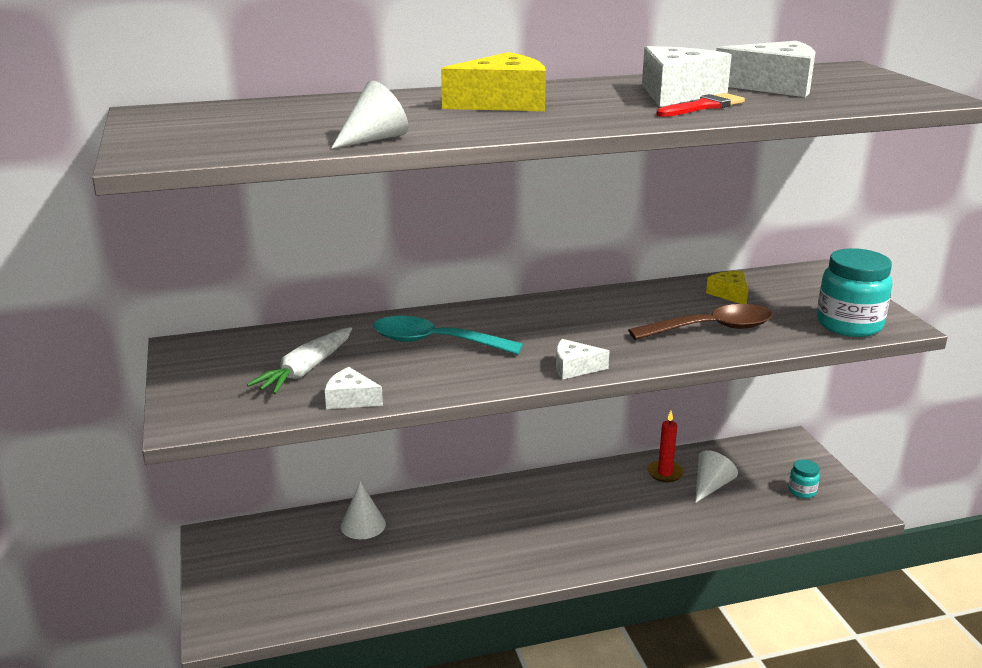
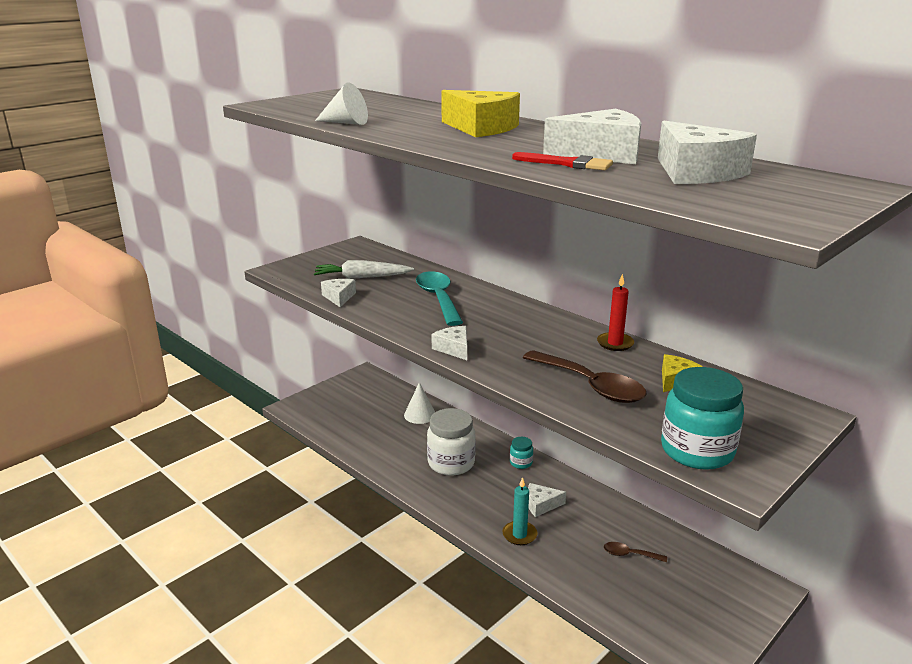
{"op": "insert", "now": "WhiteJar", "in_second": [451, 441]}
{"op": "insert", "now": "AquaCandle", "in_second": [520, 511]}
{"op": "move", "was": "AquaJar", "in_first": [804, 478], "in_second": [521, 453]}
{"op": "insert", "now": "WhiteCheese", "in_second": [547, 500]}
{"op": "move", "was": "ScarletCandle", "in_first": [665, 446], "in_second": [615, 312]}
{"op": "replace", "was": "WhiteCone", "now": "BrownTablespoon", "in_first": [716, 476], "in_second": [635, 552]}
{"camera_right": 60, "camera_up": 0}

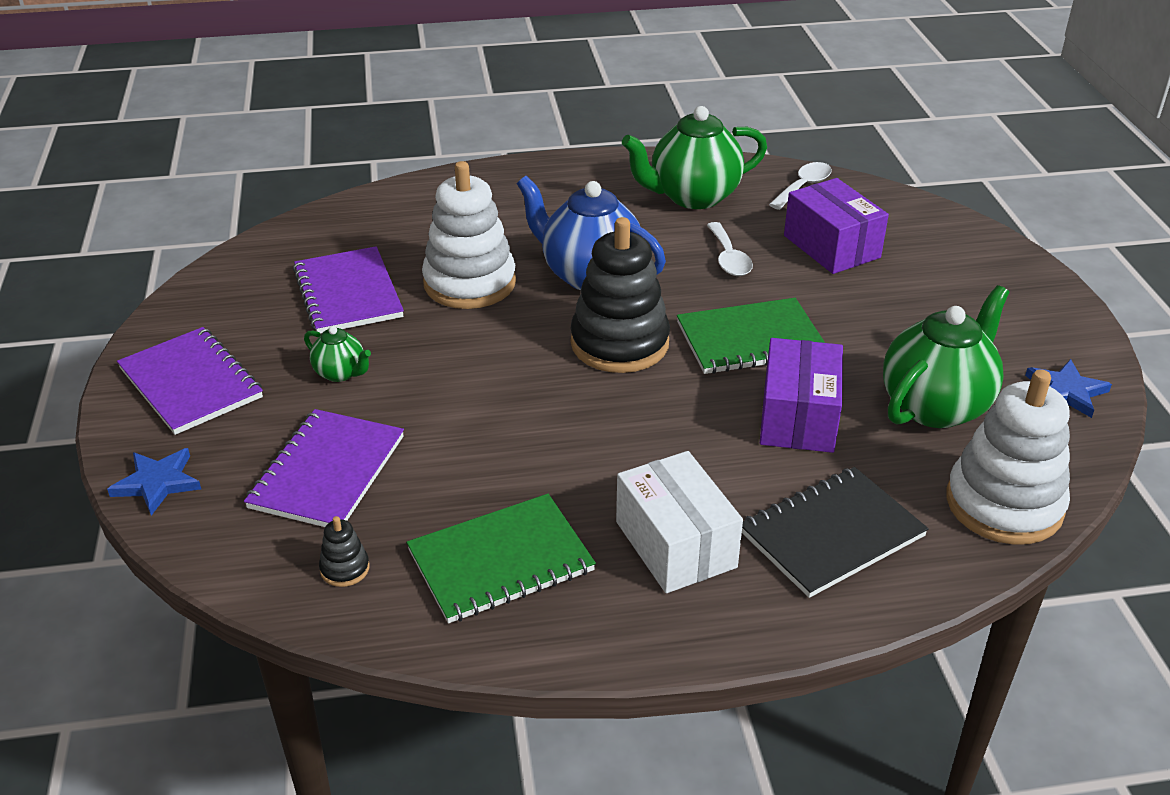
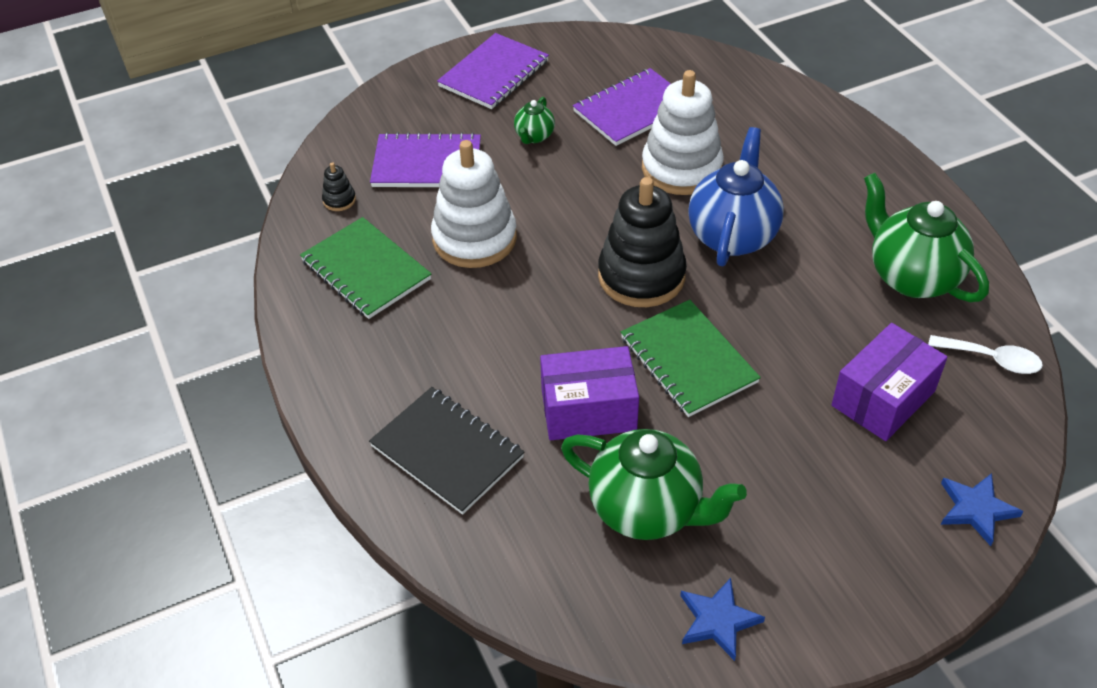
{"op": "move", "was": "WhiteStackingToy", "in_first": [1008, 457], "in_second": [474, 204]}
{"op": "move", "was": "BlueStarShape", "in_first": [154, 482], "in_second": [982, 509]}
{"op": "delete", "was": "WhiteBox", "in_first": [679, 522]}
{"op": "delete", "was": "WhiteTablespoon", "in_first": [730, 249]}
{"camera_right": 75, "camera_up": 10}

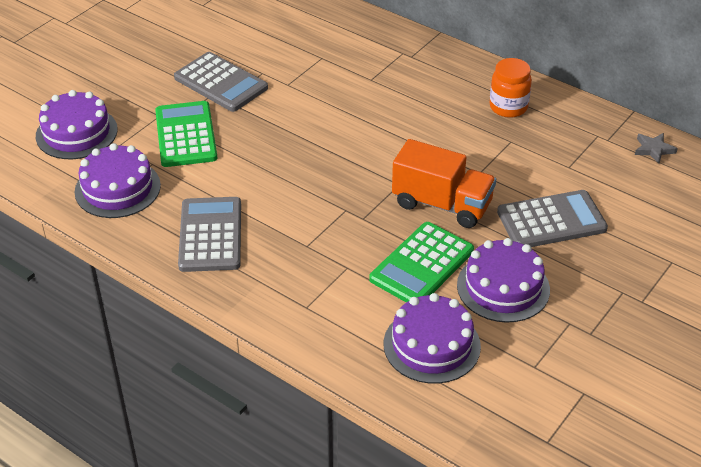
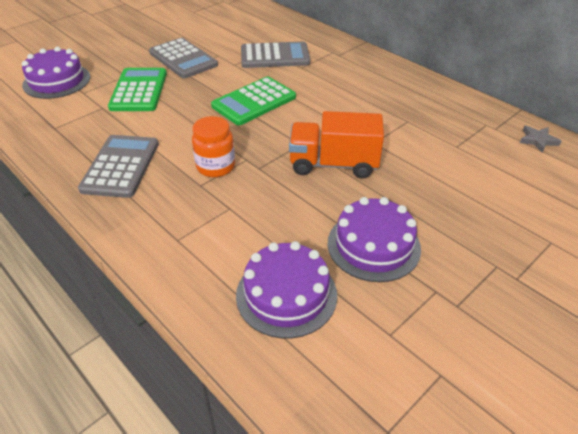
{"op": "move", "was": "OrangeJar", "in_first": [510, 88], "in_second": [213, 146]}
{"op": "move", "was": "GreenPocketCalculator", "in_first": [421, 262], "in_second": [253, 101]}
{"op": "move", "was": "GreyPocketCalculator", "in_first": [552, 218], "in_second": [275, 55]}
{"op": "rotate", "was": "OrangeTruck", "in_first": [444, 183], "in_second": [336, 144], "clockwise": 150}
{"op": "delete", "was": "RoyalPurpleLayerCake", "in_first": [118, 180]}
{"camera_right": 10, "camera_up": 0}

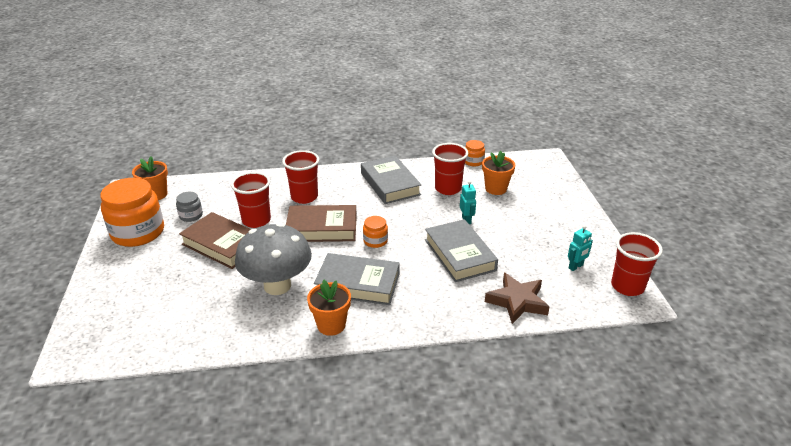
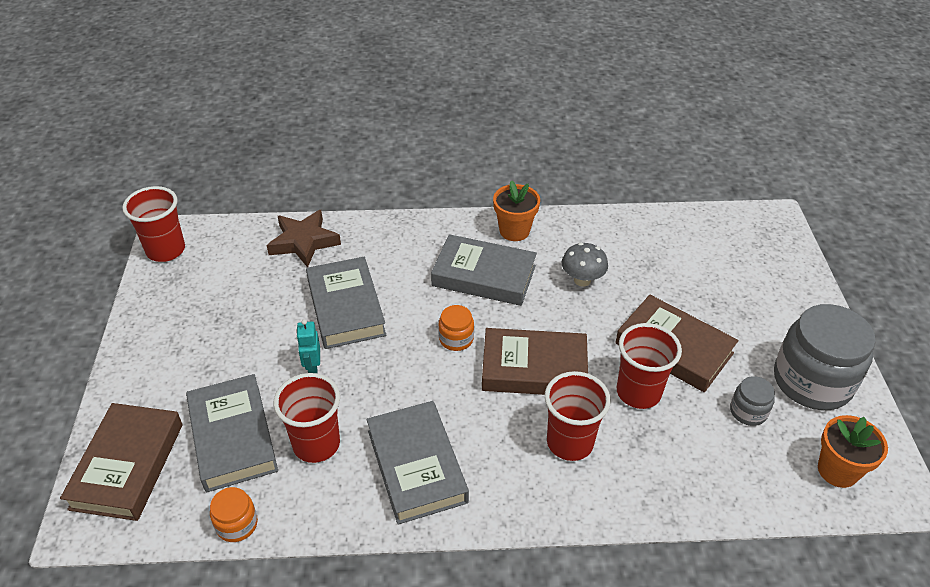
{"op": "insert", "now": "BrownBook", "in_second": [121, 462]}
{"op": "replace", "was": "OrangePlantPot", "now": "GreyBook", "in_first": [498, 173], "in_second": [232, 433]}
{"op": "resize", "was": "GreyFungus", "in_first": [273, 259], "in_second": [585, 265], "ratio": 0.51}
{"op": "recolor", "was": "OrangeJar", "now": "GreyJar", "in_first": [132, 212], "in_second": [825, 357]}
{"op": "delete", "was": "AquaRobotFigure", "in_first": [580, 248]}
{"camera_right": -175, "camera_up": 10}

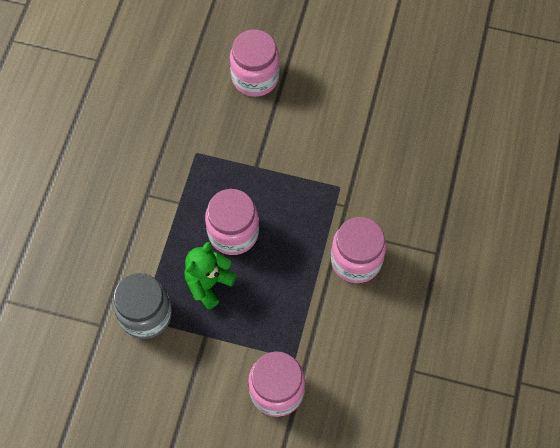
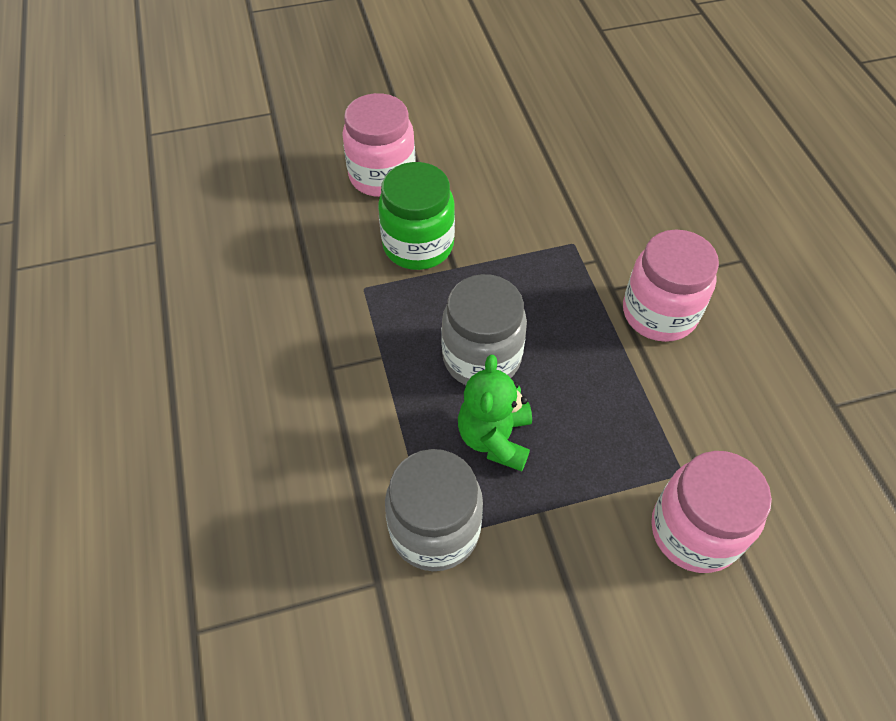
{"op": "insert", "now": "GreenJar", "in_second": [416, 216]}
{"op": "recolor", "was": "RosePinkJar", "now": "GreyJar", "in_first": [232, 222], "in_second": [484, 329]}
{"camera_right": -30, "camera_up": -10}

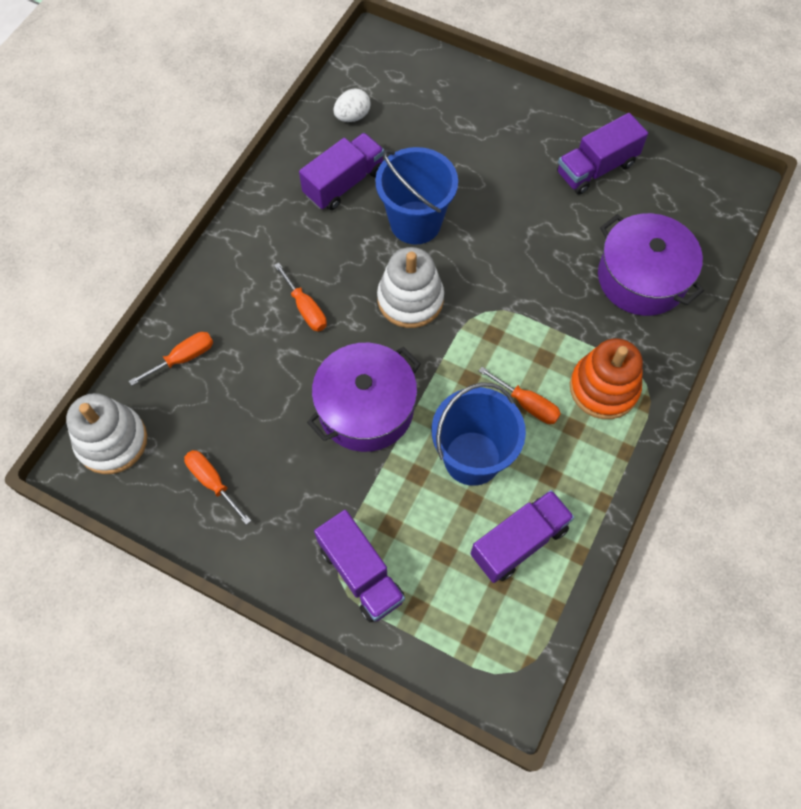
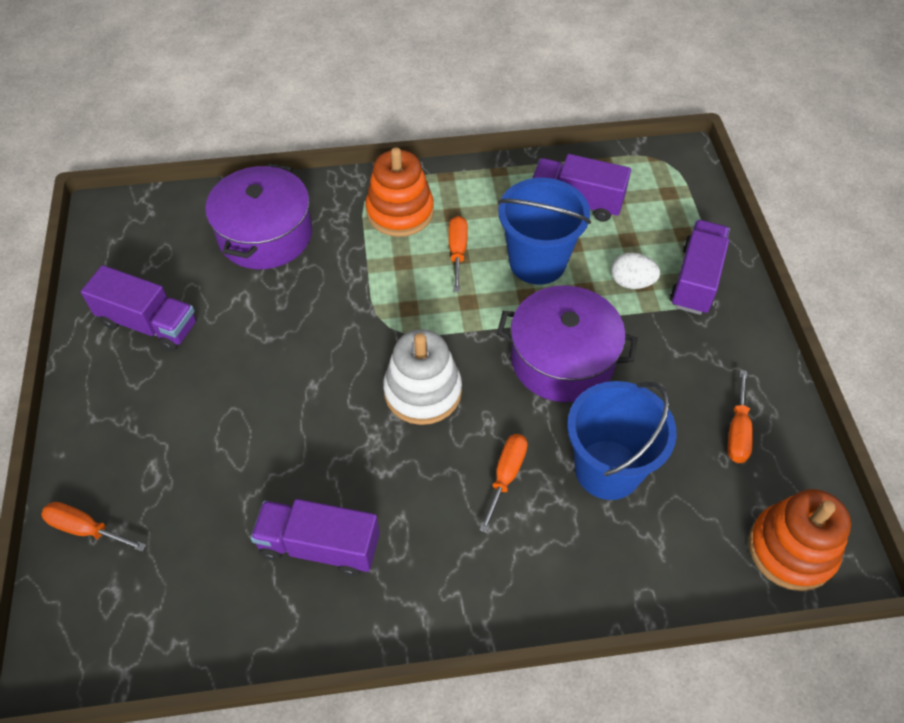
{"op": "move", "was": "OrangeScrewdriver", "in_first": [171, 359], "in_second": [93, 527]}
{"op": "move", "was": "BlueSandBucket", "in_first": [416, 196], "in_second": [622, 440]}
{"op": "move", "was": "WhiteToyEgg", "in_first": [352, 105], "in_second": [635, 270]}
{"op": "recolor", "was": "WhiteStackingToy", "now": "OrangeStackingToy", "in_first": [106, 433], "in_second": [799, 540]}
{"camera_right": -125, "camera_up": -10}

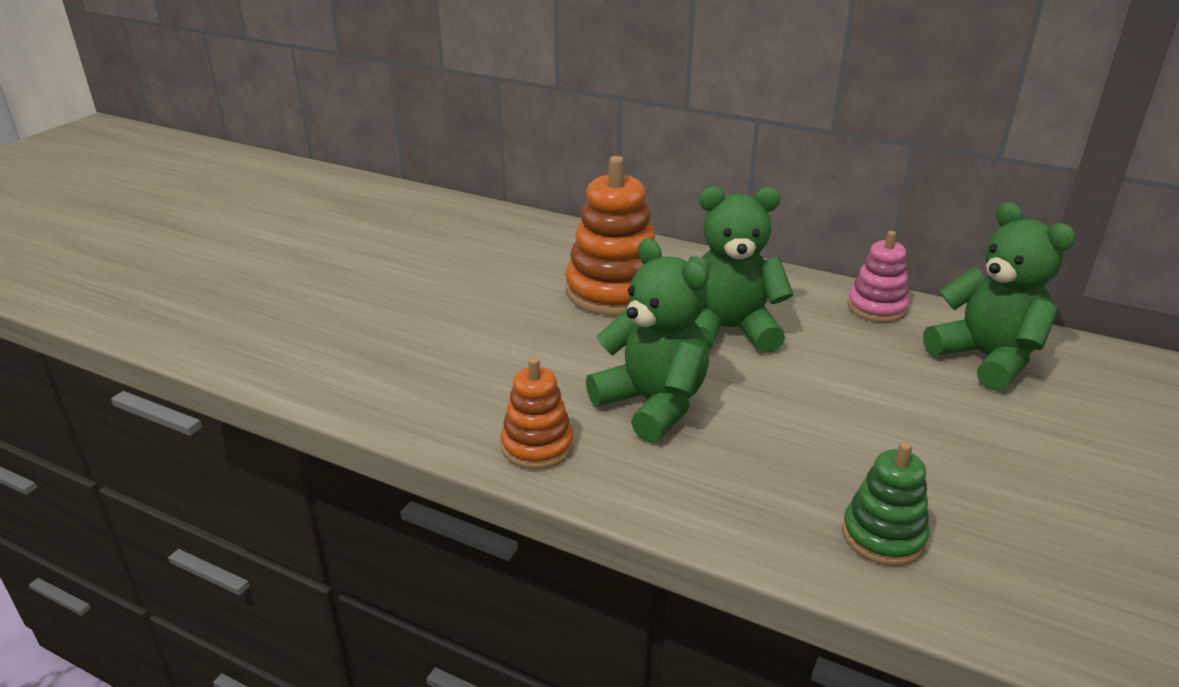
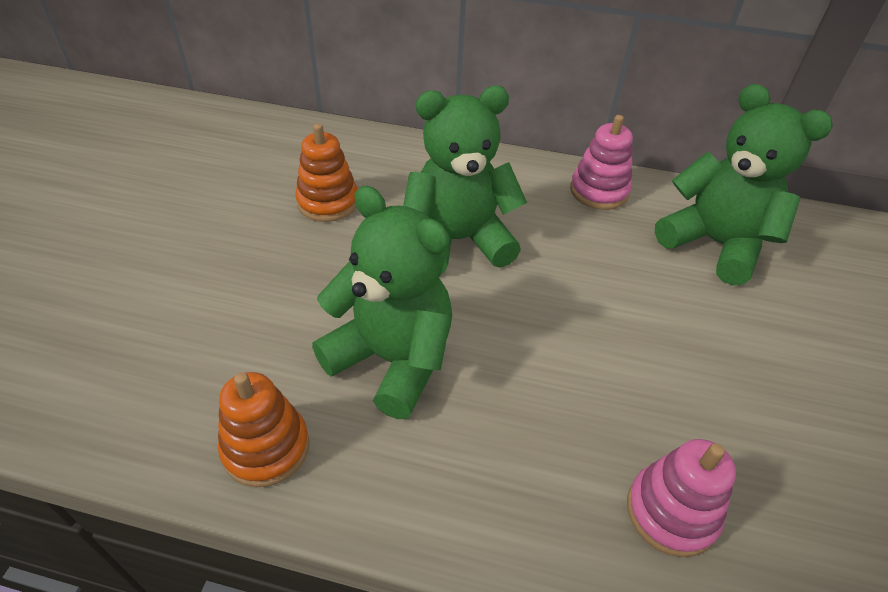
{"op": "resize", "was": "OrangeStackingToy", "in_first": [610, 236], "in_second": [326, 172], "ratio": 0.58}
{"op": "recolor", "was": "GreenStackingToy", "now": "RosePinkStackingToy", "in_first": [886, 503], "in_second": [681, 498]}
{"camera_right": -15, "camera_up": 15}

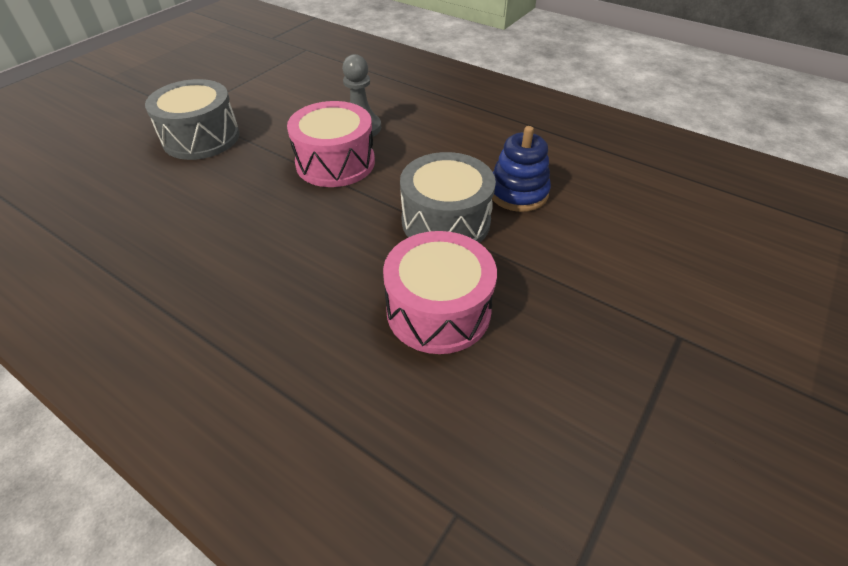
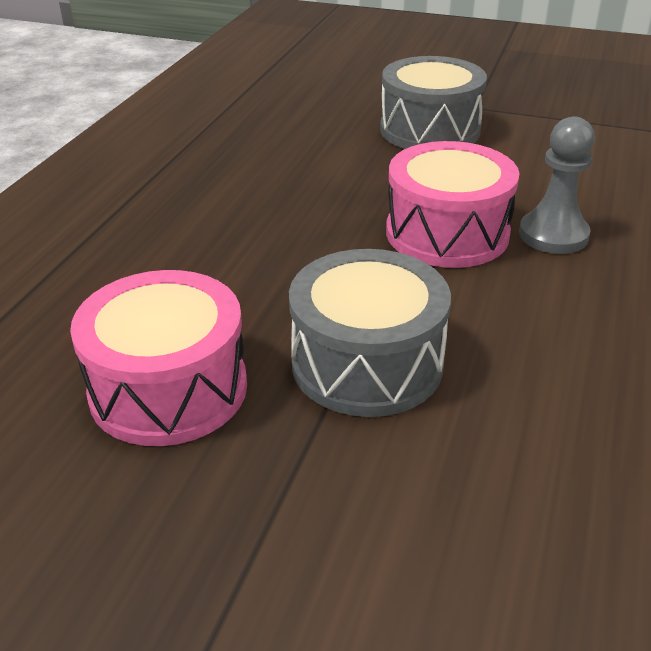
{"op": "delete", "was": "BlueStackingToy", "in_first": [521, 169]}
{"camera_right": 75, "camera_up": -10}

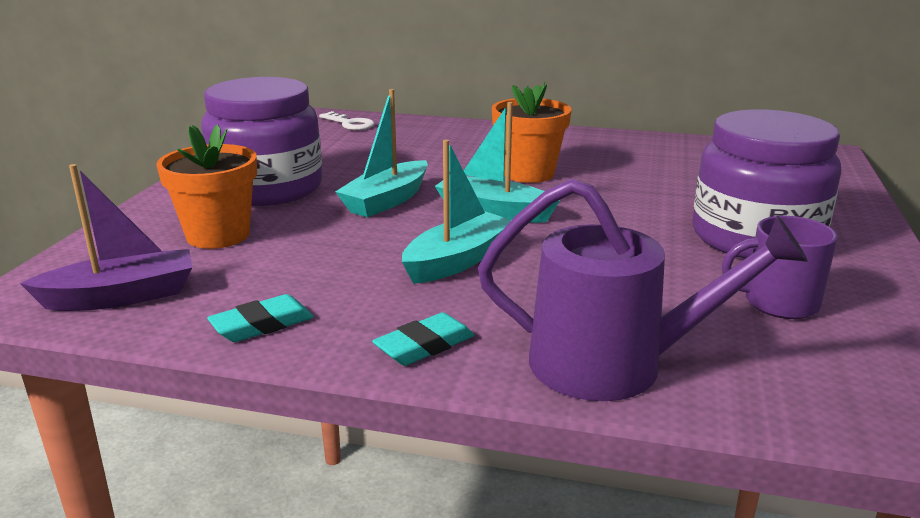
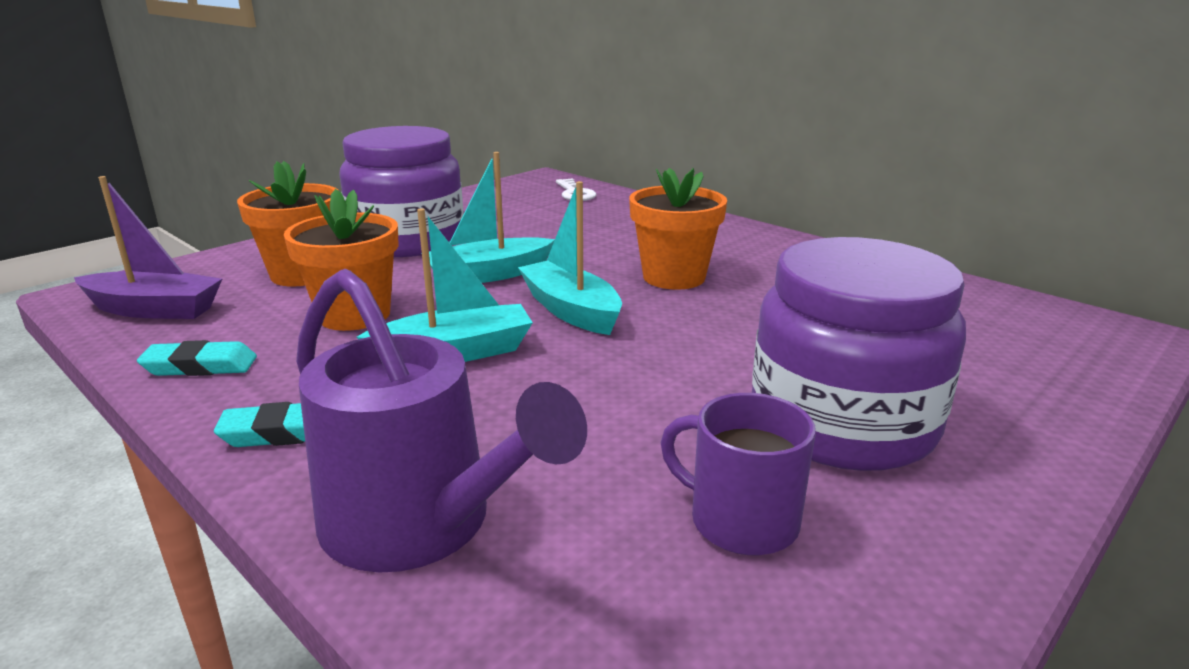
{"op": "insert", "now": "OrangePlantPot", "in_second": [341, 260]}
{"camera_right": 30, "camera_up": 0}

